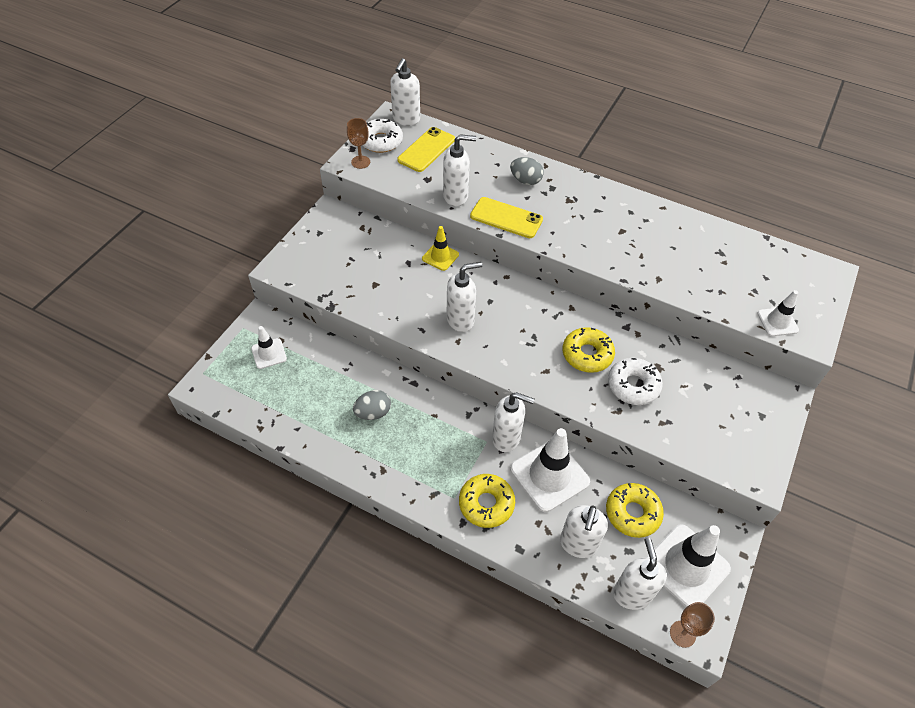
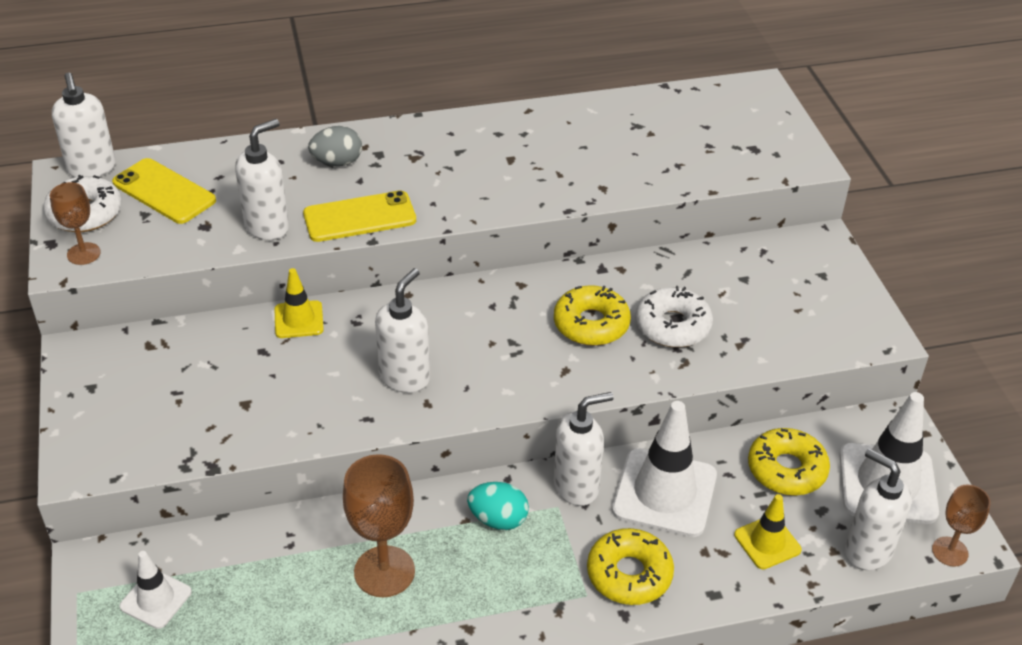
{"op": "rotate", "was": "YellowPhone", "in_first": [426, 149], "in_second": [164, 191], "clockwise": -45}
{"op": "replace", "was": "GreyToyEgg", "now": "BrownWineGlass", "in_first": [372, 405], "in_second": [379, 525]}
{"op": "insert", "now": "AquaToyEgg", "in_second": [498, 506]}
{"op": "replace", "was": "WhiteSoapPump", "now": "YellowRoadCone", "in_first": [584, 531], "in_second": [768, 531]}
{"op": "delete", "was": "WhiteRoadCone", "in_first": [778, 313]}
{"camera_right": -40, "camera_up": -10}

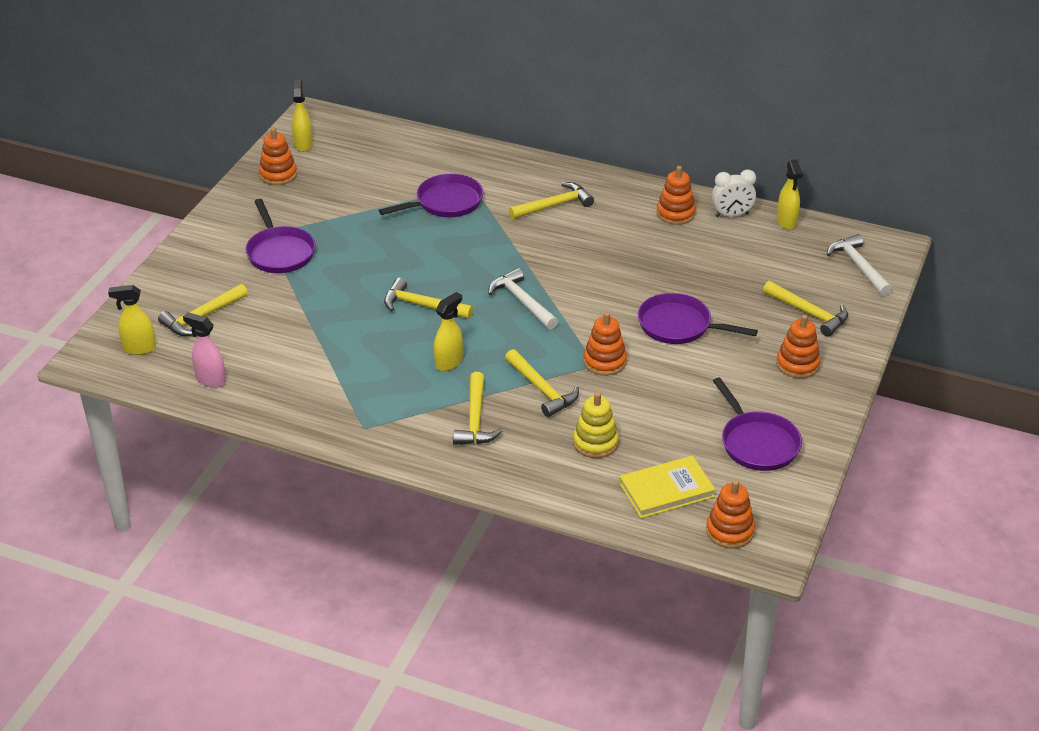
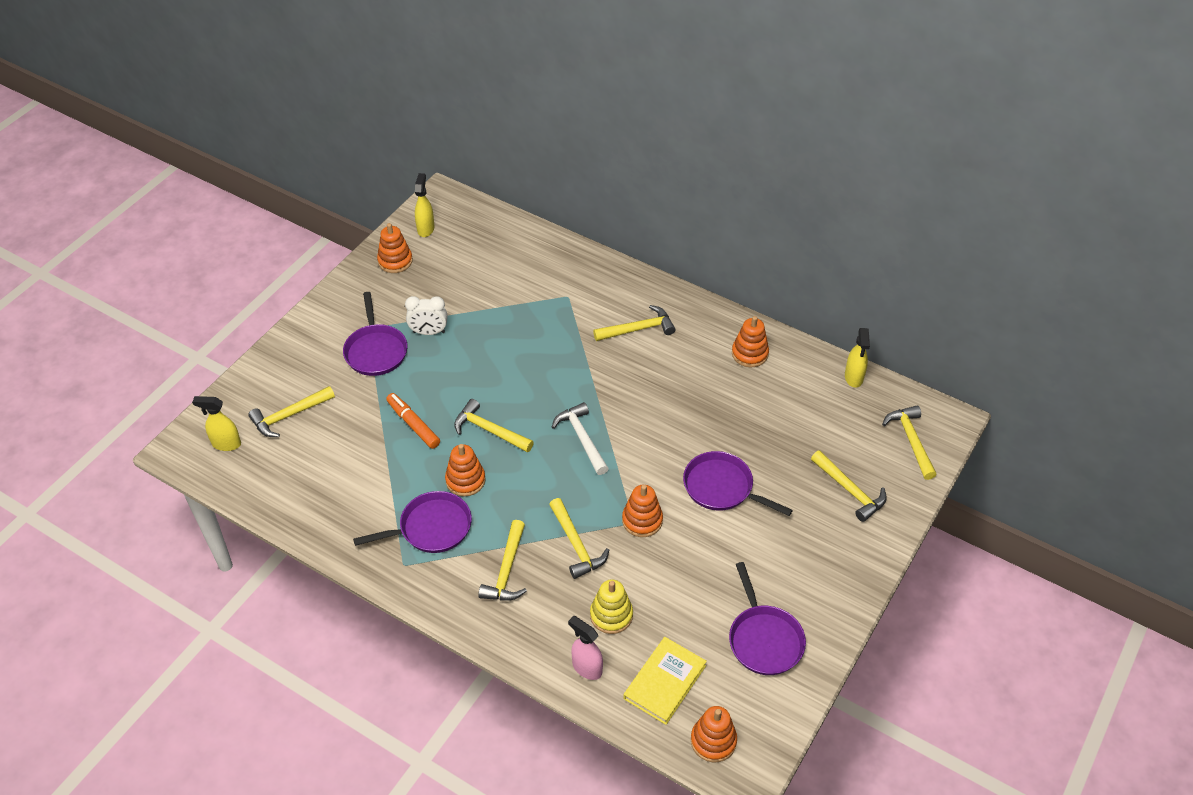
{"op": "move", "was": "RoyalPurpleFryingPan", "in_first": [431, 195], "in_second": [412, 522]}
{"op": "insert", "now": "OrangeMarkerPen", "in_second": [413, 421]}
{"op": "move", "was": "WhiteAlarmClock", "in_first": [734, 193], "in_second": [426, 315]}
{"op": "move", "was": "OrangeStackingToy", "in_first": [798, 346], "in_second": [465, 470]}
{"op": "move", "was": "RosePinkSprayBottle", "in_first": [204, 350], "in_second": [585, 648]}
{"op": "rotate", "was": "YellowBook", "in_first": [667, 487], "in_second": [665, 681], "clockwise": -45}
{"op": "recolor", "was": "WhiteCarpenter'sHammer", "now": "YellowCarpenter'sHammer", "in_first": [859, 265], "in_second": [909, 442]}
{"op": "delete", "was": "YellowSprayBottle", "in_first": [448, 331]}
{"camera_right": 10, "camera_up": 10}

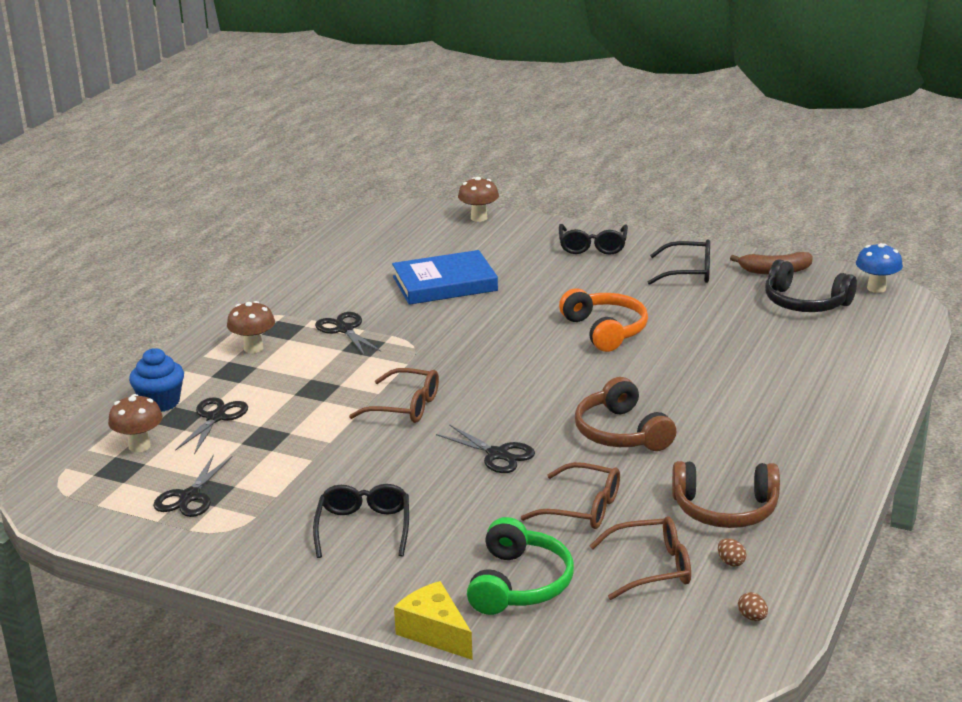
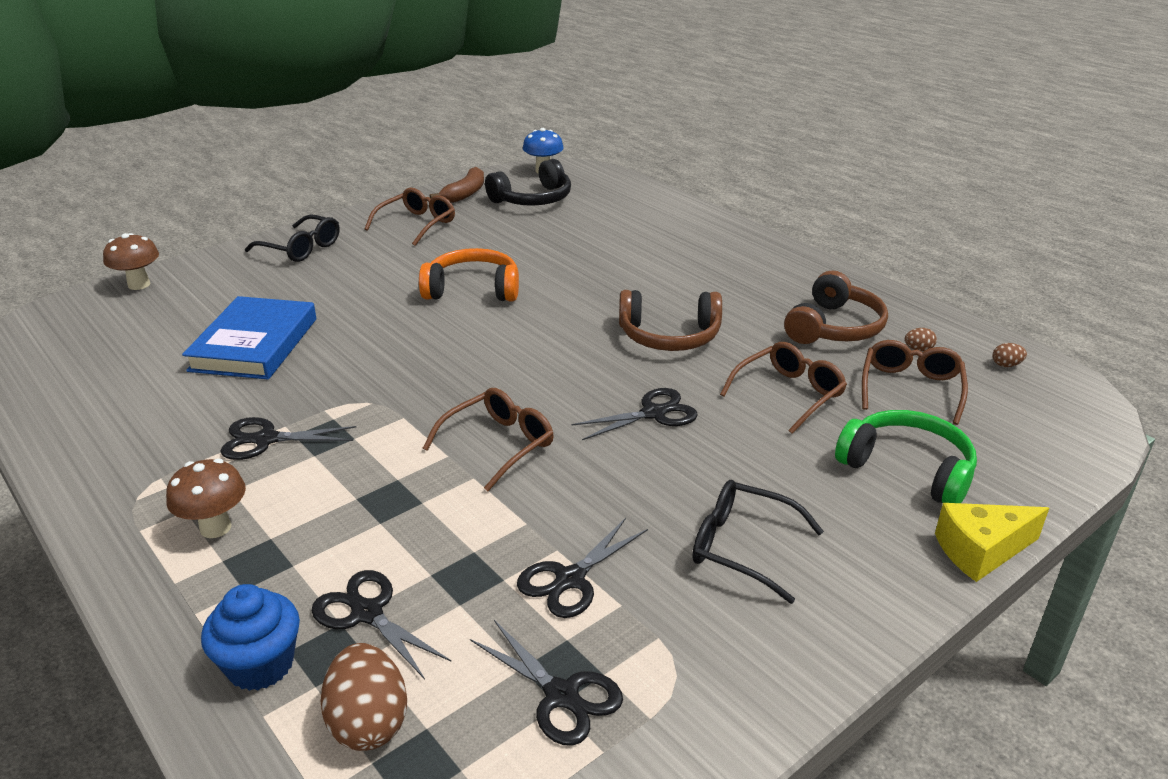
{"op": "replace", "was": "BrownFungus", "now": "BrownToyEgg", "in_first": [135, 423], "in_second": [363, 697]}
{"op": "recolor", "was": "EbonySpectacles", "now": "BrownSpectacles", "in_first": [679, 262], "in_second": [409, 217]}
{"op": "insert", "now": "EbonyShears", "in_second": [582, 568]}
{"camera_right": -65, "camera_up": 5}

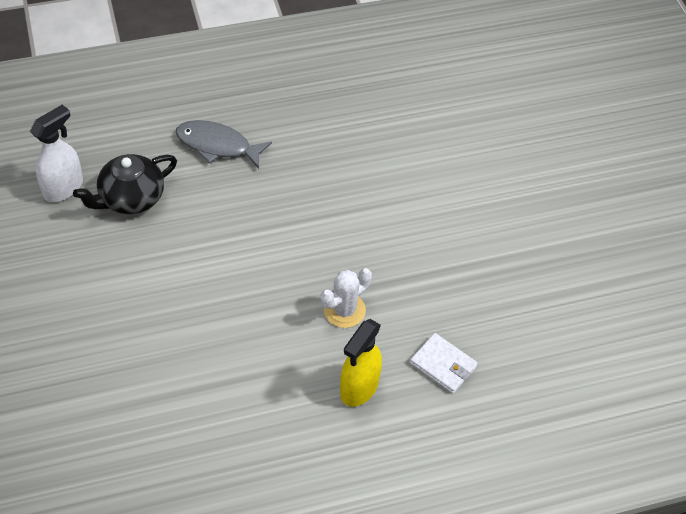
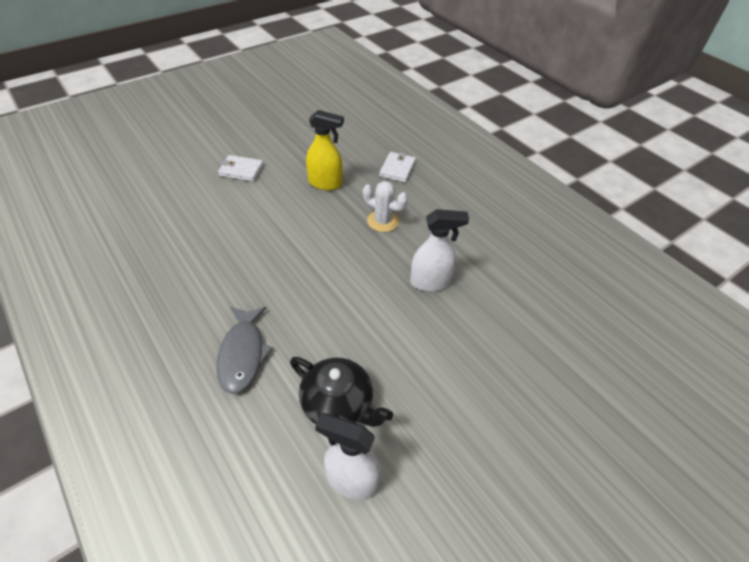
{"op": "insert", "now": "WhiteBillfold", "in_second": [241, 168]}
{"op": "move", "was": "YellowSprayBottle", "in_first": [361, 363], "in_second": [325, 150]}
{"op": "insert", "now": "WhiteSprayBottle", "in_second": [439, 250]}
{"camera_right": -110, "camera_up": -5}

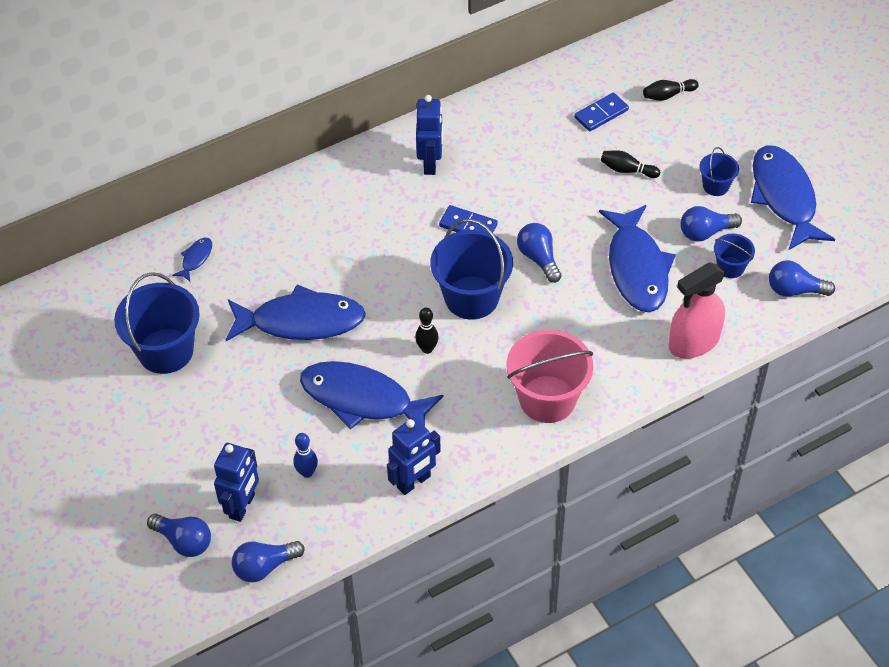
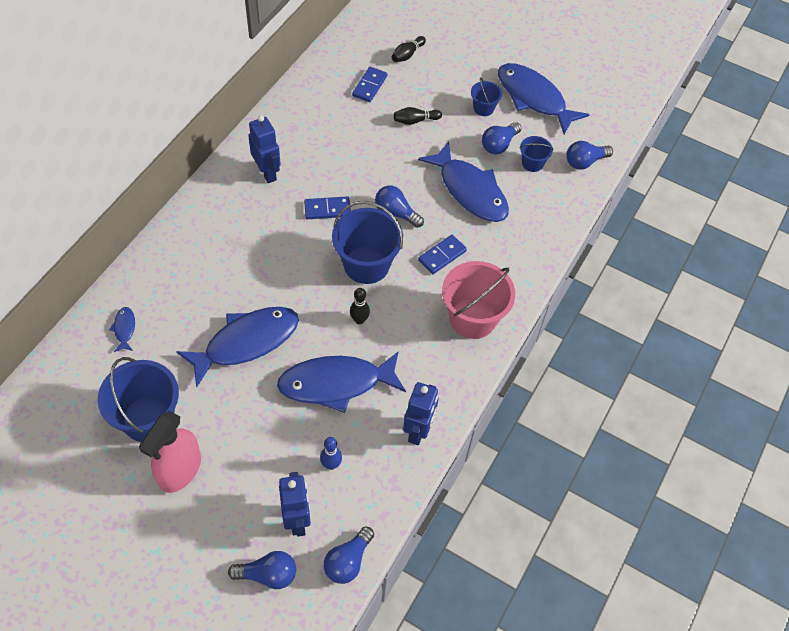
{"op": "move", "was": "RosePinkSprayBottle", "in_first": [697, 310], "in_second": [170, 452]}
{"op": "insert", "now": "BlueDominoPiece", "in_second": [442, 254]}
{"camera_right": -35, "camera_up": 5}

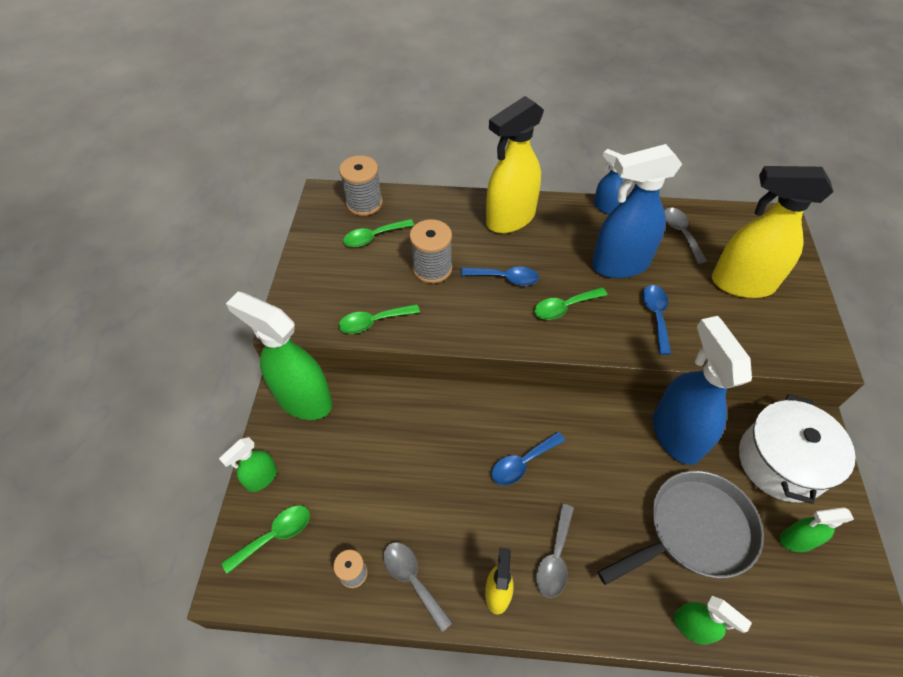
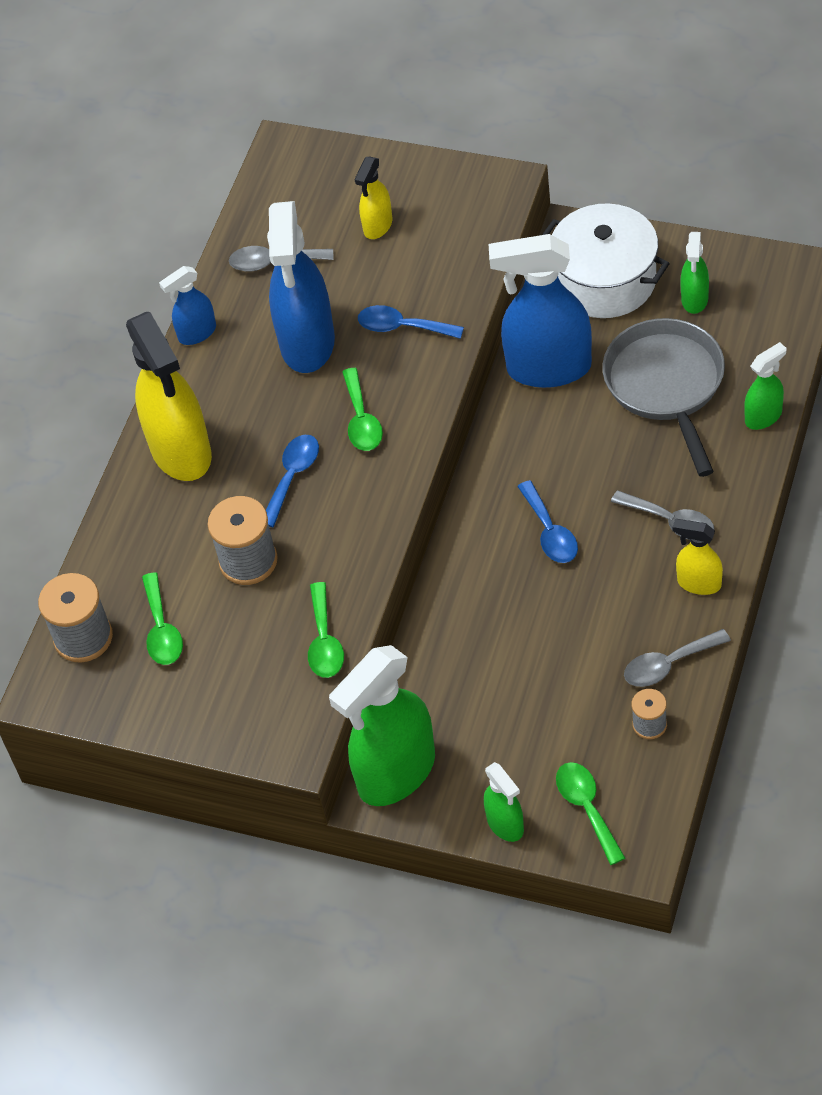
{"op": "resize", "was": "YellowSprayBottle", "in_first": [772, 232], "in_second": [373, 198], "ratio": 0.5}
{"camera_right": -70, "camera_up": 0}

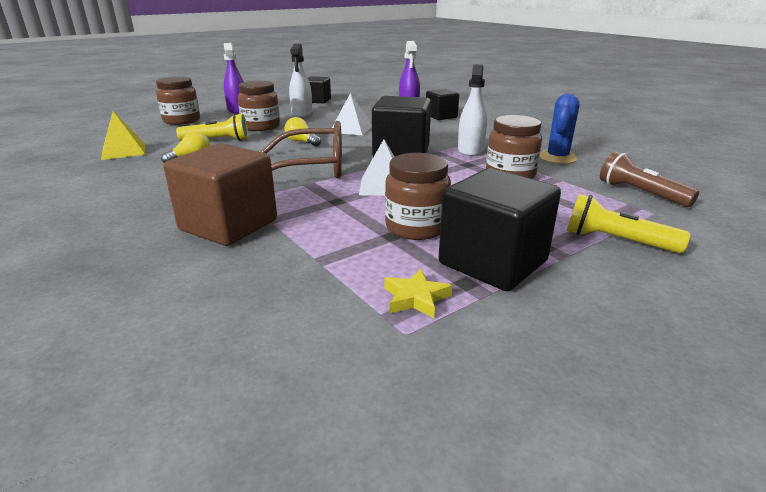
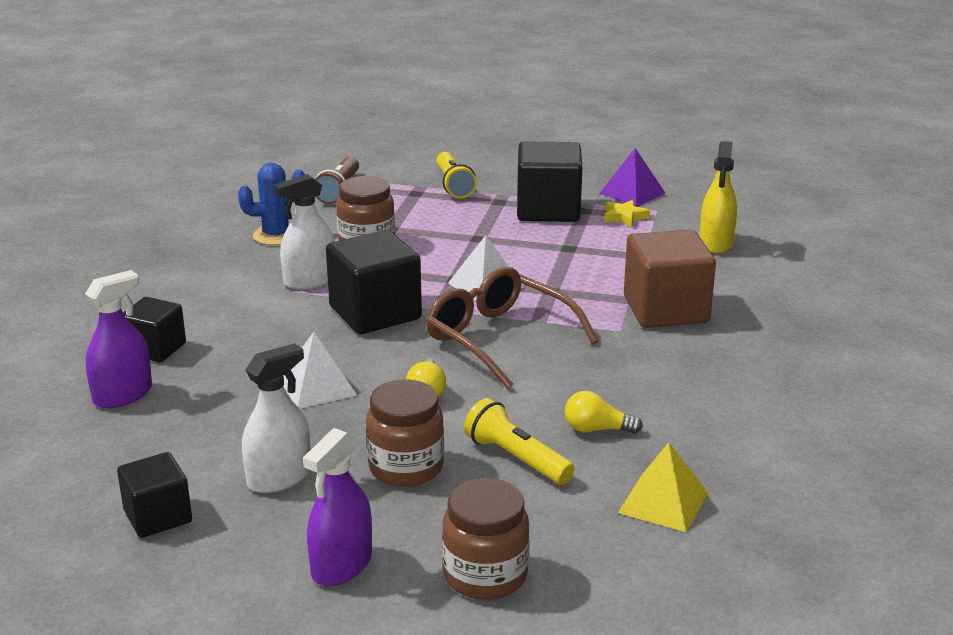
{"op": "insert", "now": "RoyalPurplePyramid", "in_second": [632, 177]}
{"op": "insert", "now": "YellowSprayBottle", "in_second": [718, 197]}
{"op": "delete", "was": "BrownJar", "in_first": [418, 196]}
{"camera_right": -130, "camera_up": 0}

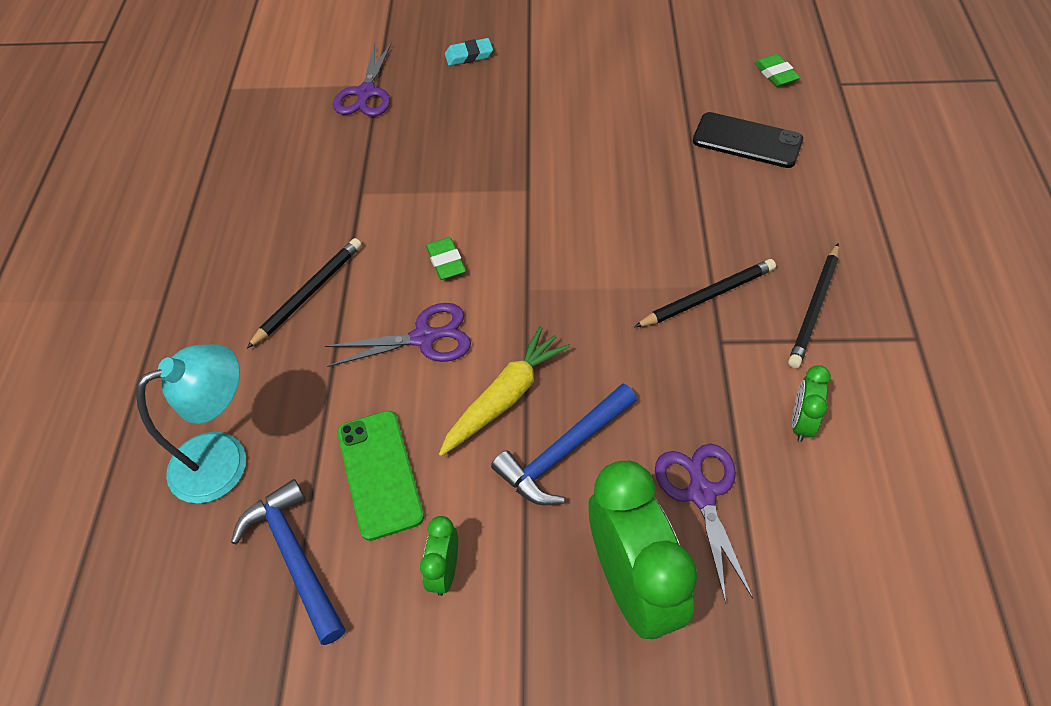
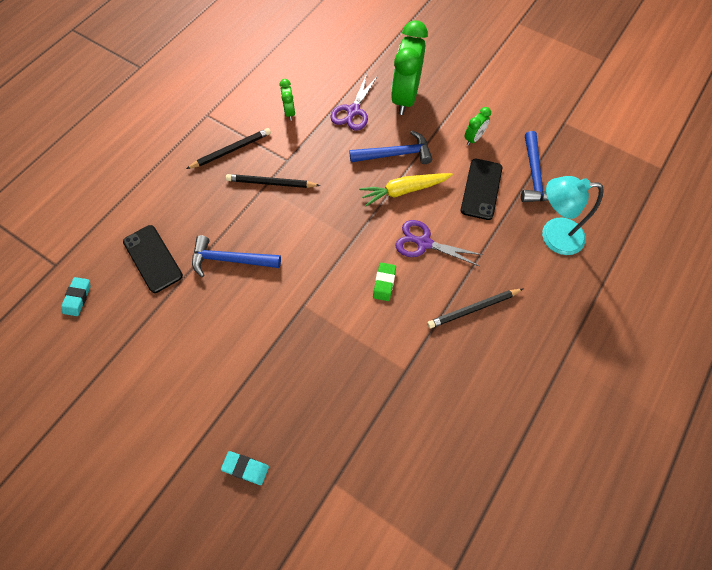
{"op": "recolor", "was": "GreenEraser", "now": "AquaEraser", "in_first": [777, 70], "in_second": [75, 296]}
{"op": "insert", "now": "BlueCarpenter'sHammer", "in_second": [236, 256]}
{"op": "rotate", "was": "GreenAlarmClock", "in_first": [811, 403], "in_second": [287, 100], "clockwise": 120}
{"op": "recolor", "was": "GreenPhone", "now": "EbonyPhone", "in_first": [380, 476], "in_second": [481, 189]}
{"op": "delete", "was": "RoyalPurpleShears", "in_first": [362, 79]}
{"camera_right": -150, "camera_up": 10}

